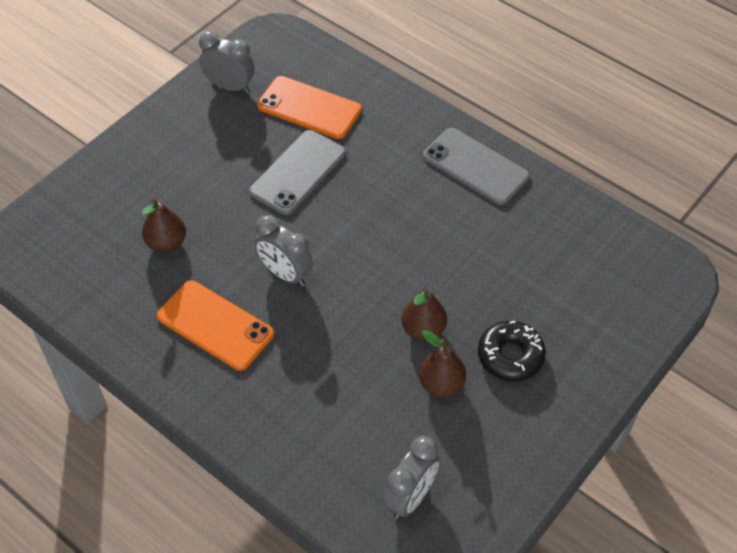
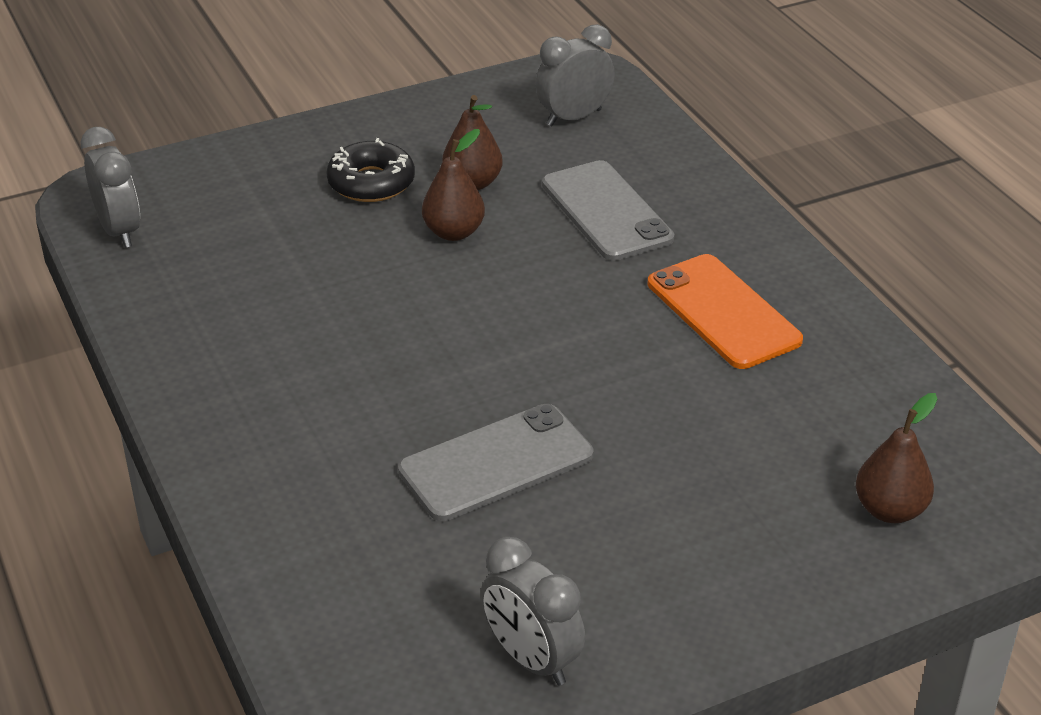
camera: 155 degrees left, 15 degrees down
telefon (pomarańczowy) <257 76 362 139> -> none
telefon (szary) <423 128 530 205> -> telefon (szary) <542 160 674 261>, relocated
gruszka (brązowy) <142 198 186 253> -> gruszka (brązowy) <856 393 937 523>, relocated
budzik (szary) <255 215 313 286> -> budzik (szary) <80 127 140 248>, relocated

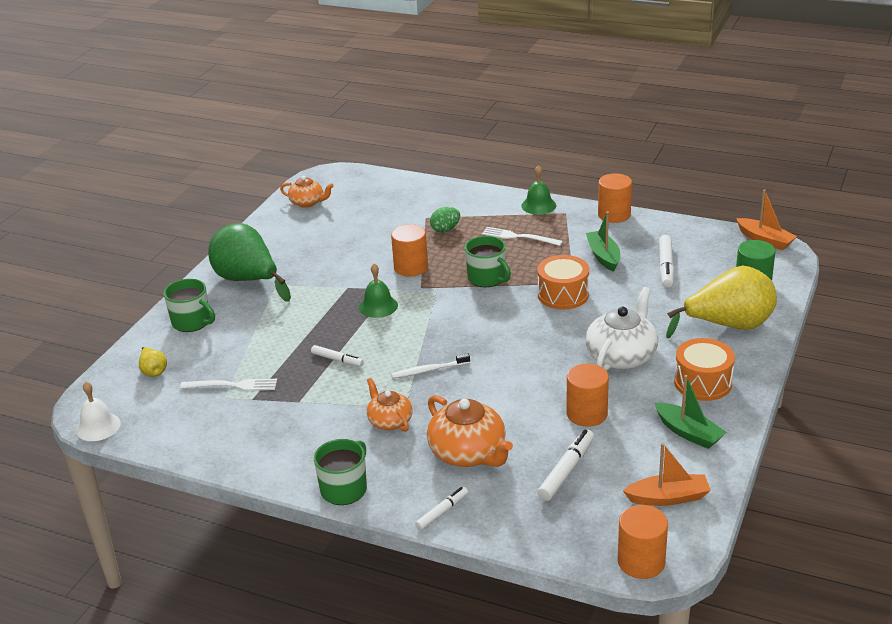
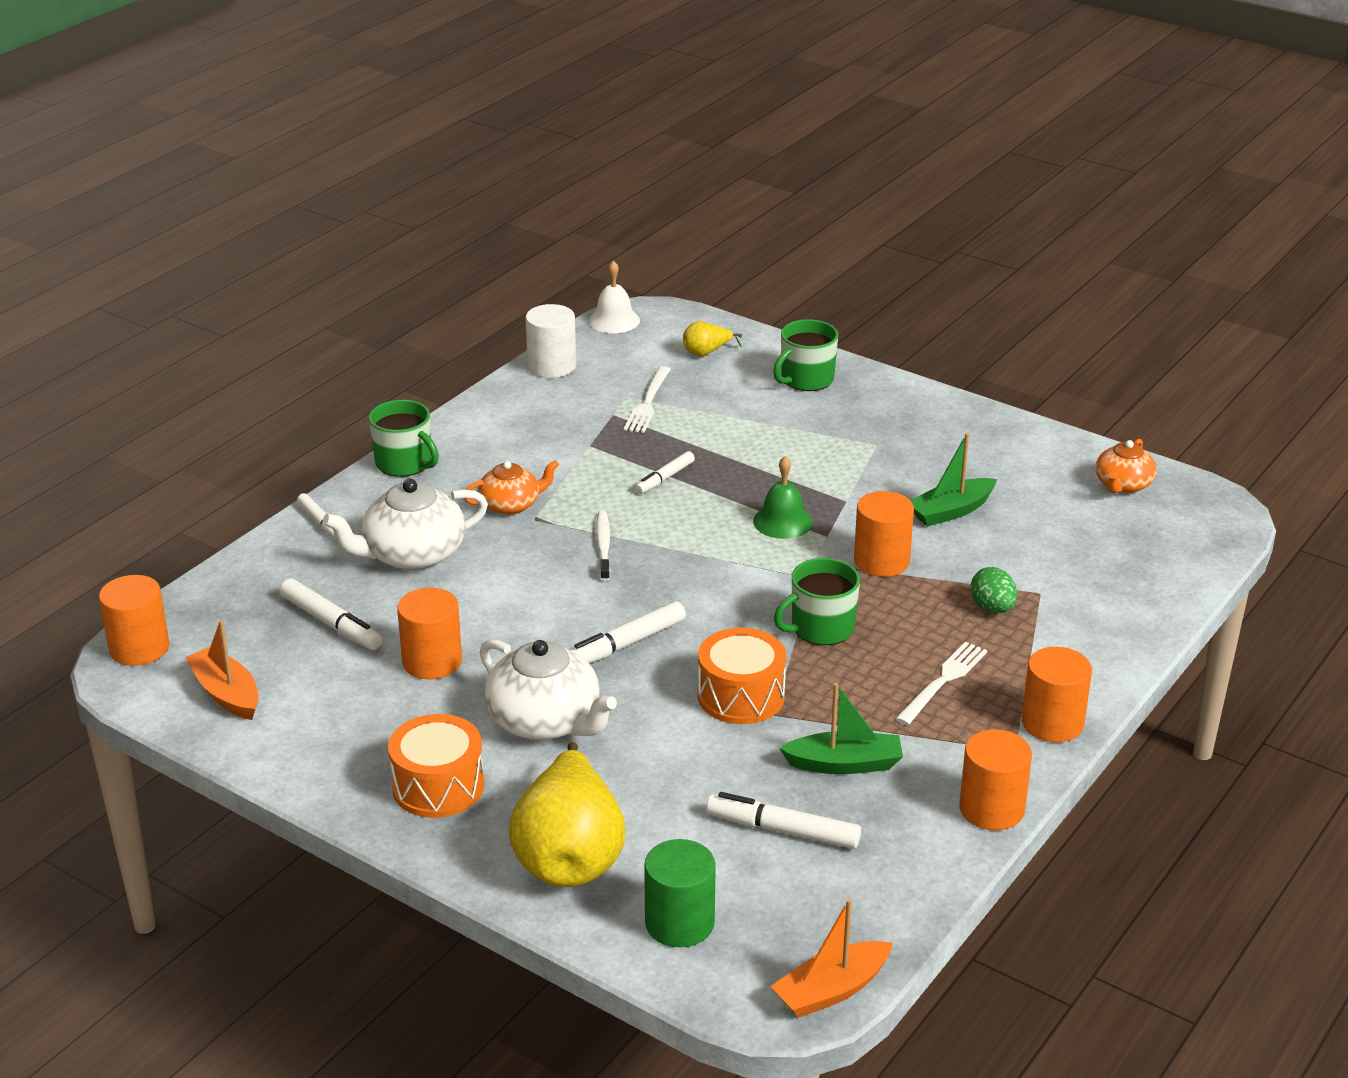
camera: 100 degrees right, 0 degrees up
dzwonek (zielony) <521 165 556 215> -> walec (pomarańczowy) <1022 647 1092 742>
gruszka (zielony) <208 223 291 302> -> none
łódka (zielony) <655 375 727 449> -> łódka (zielony) <911 433 997 527>, relocated
imbryk (pomarańczowy) <427 395 513 467> -> imbryk (biały) <323 479 488 570>
łódka (pomarańczowy) <623 443 711 506> -> łódka (pomarańczowy) <185 620 259 720>, 135 degrees clockwise
none -> walec (biały) <525 304 576 378>
none -> flamaster (biały) <571 601 686 664>

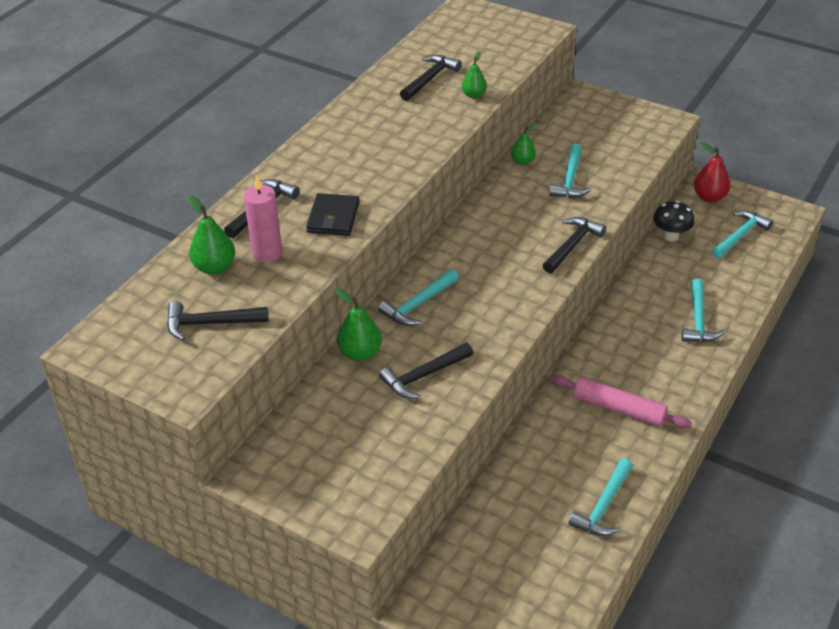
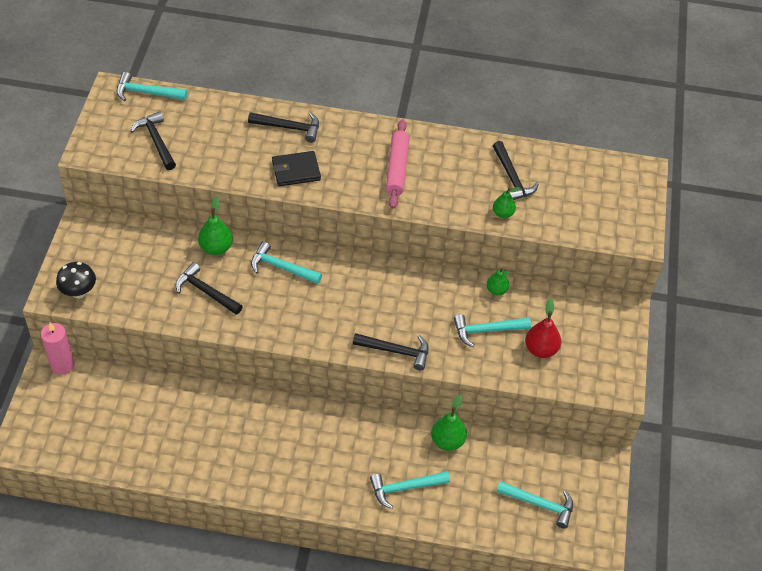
camera: 65 degrees right, 10 degrees up
młotek (czarny) <400 55 462 101> -> młotek (czarny) <493 141 539 200>, 60 degrees clockwise
gruszka (czerwony) <694 142 730 202> -> gruszka (czerwony) <525 298 561 358>, relocated
świeca (różowy) <244 176 282 262> -> świeca (różowy) <41 323 74 375>, relocated
gruszka (zielony) <188 195 235 275> -> gruszka (zielony) <431 394 467 451>, relocated
grzyb (czarny) <653 201 695 241> -> grzyb (czarny) <56 262 96 299>, relocated
wałek do ciasta (różowy) <551 375 692 429> -> wałek do ciasta (różowy) <386 119 409 209>, relocated
młotek (turkusowy) <569 458 633 536> -> młotek (turkusowy) <117 72 187 101>, relocated

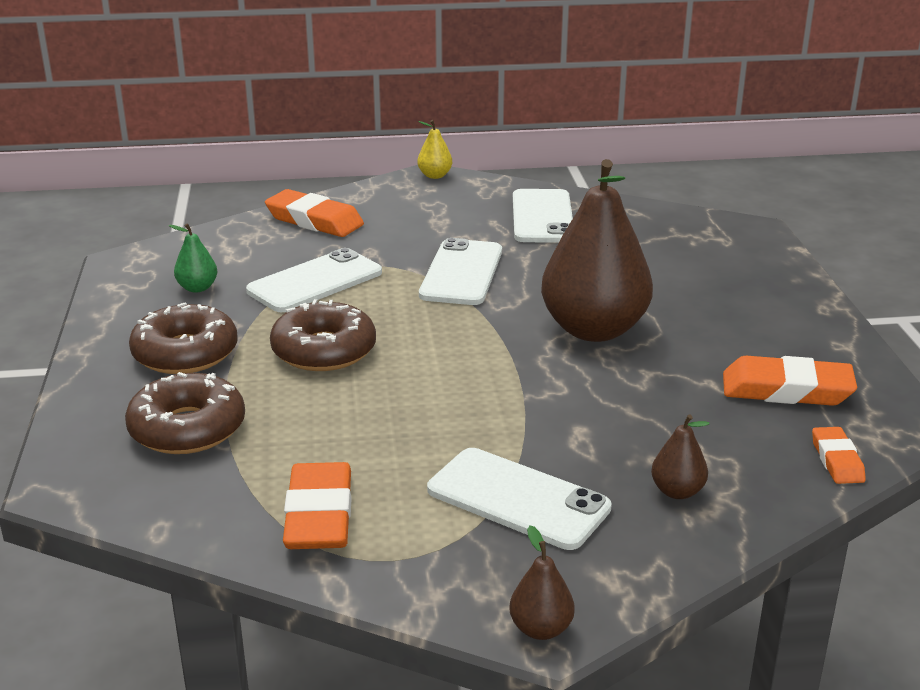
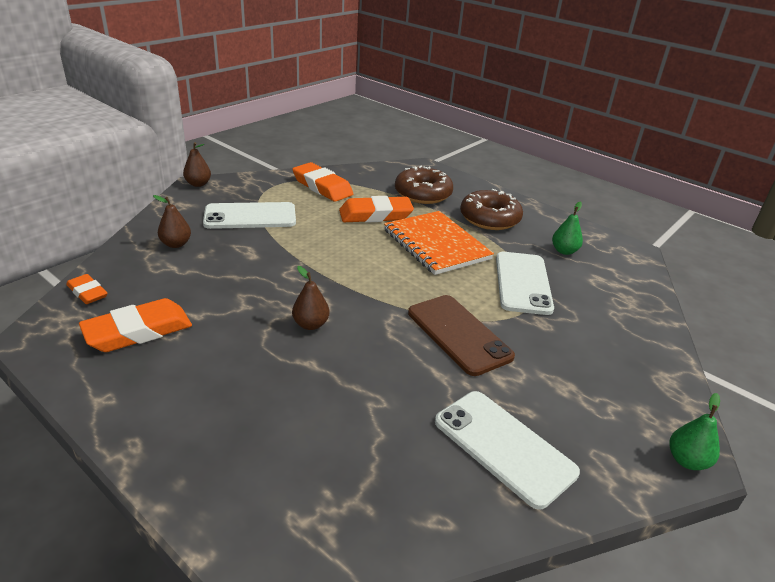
camera: 135 degrees right, 5 degrees up
gruszka (żółty) <417 120 452 179> -> gruszka (zielony) <669 393 720 470>
gruszka (brązowy) <541 159 653 342> -> gruszka (brązowy) <292 266 329 330>, x0.41
gumka do mazania (pomarańczowy) <265 189 364 237> -> gumka do mazania (pomarańczowy) <339 196 414 223>, relocated
telefon (biały) <419 238 502 305> -> telefon (brązowy) <408 295 515 376>
donut (brązowy) <270 299 376 371> -> zeszyt (pomarańczowy) <384 211 494 275>

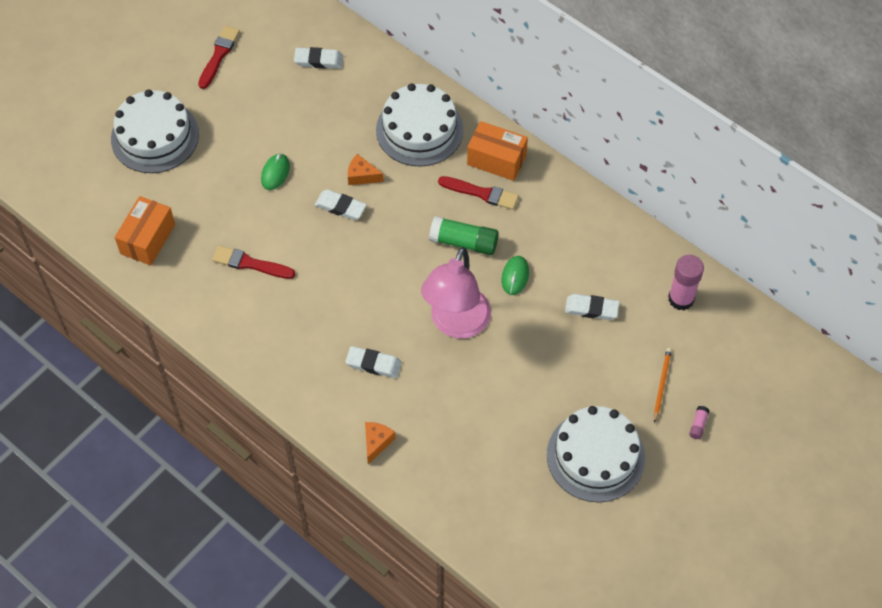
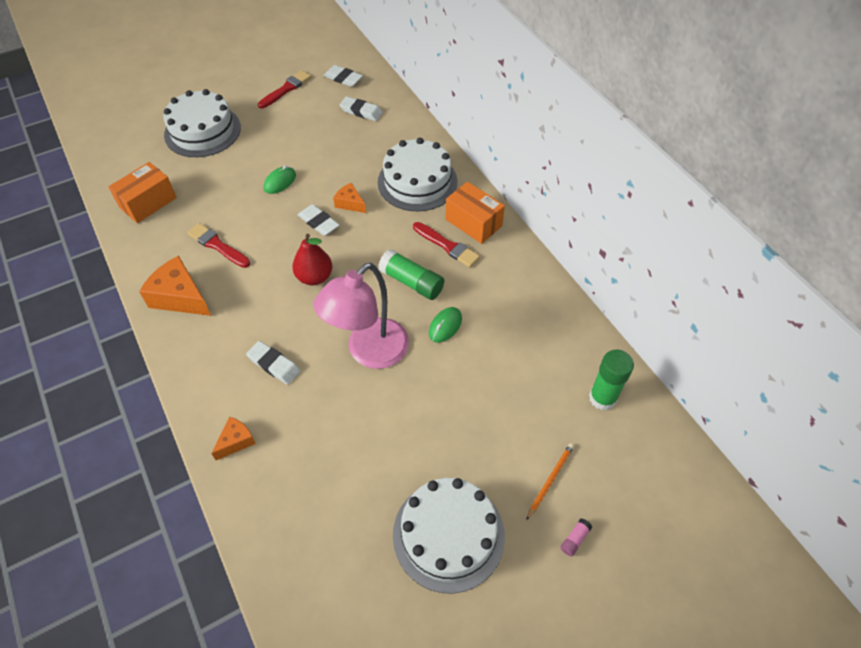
camera: 20 degrees right, 5 degrees down
klej w sztyfcie (różowy) <668 255 704 310> -> klej w sztyfcie (zielony) <589 350 634 410>
gumka do mazania (biały) <565 294 620 320> -> gumka do mazania (biały) <324 65 363 87>, relocated
none -> gruszka (czerwony) <292 234 332 285>
none -> ser (pomarańczowy) <139 256 211 316>

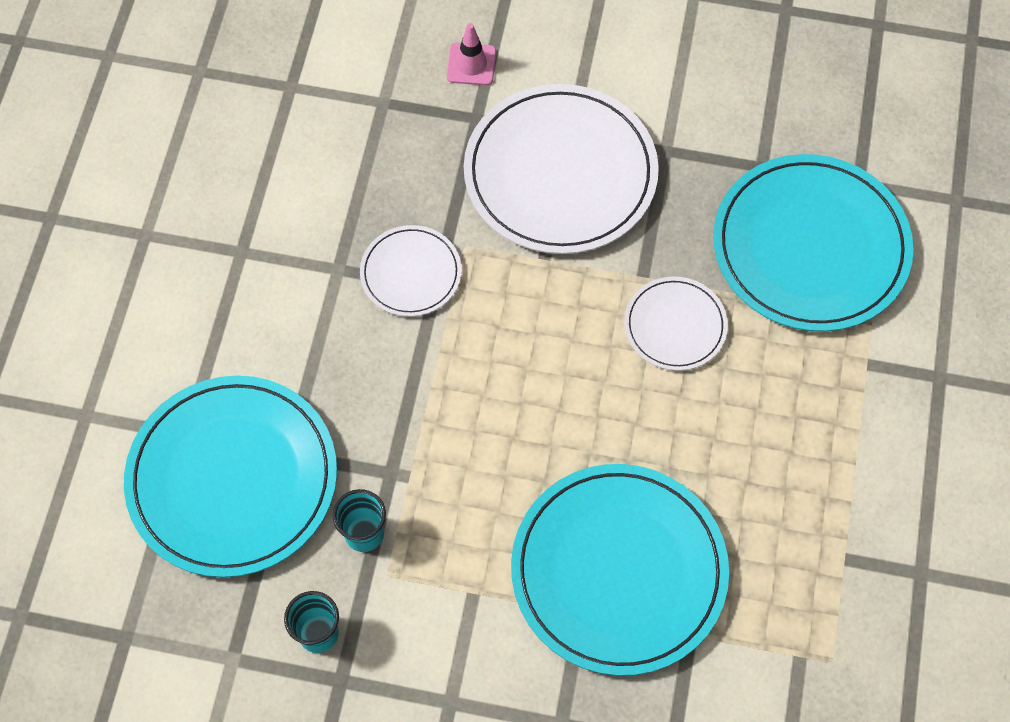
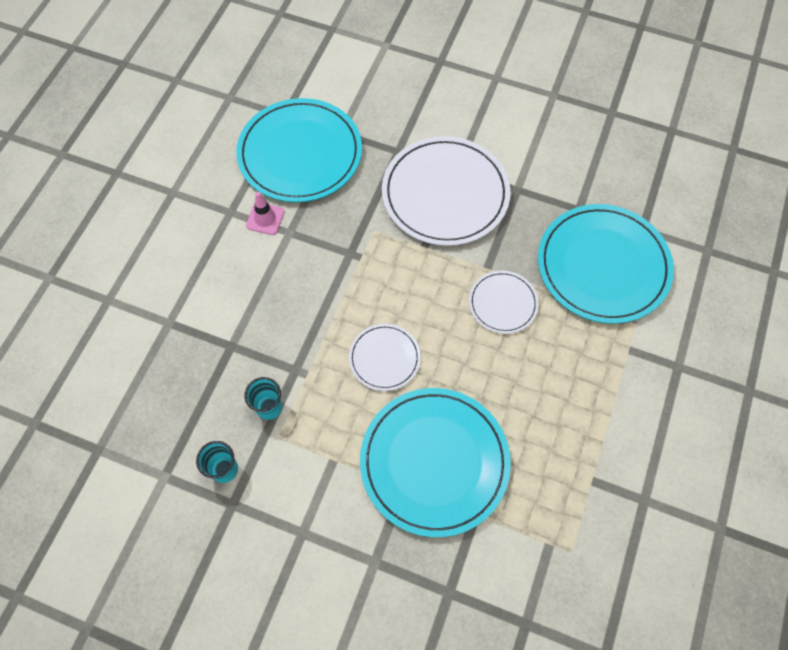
camera: 10 degrees right, 0 degrees up
pachołek (różowy) <447 23 496 85> -> pachołek (różowy) <246 192 285 235>, relocated
talerz (biały) <360 225 462 317> -> talerz (biały) <349 324 421 391>, relocated
talerz (turkusowy) <124 376 337 577> -> talerz (turkusowy) <236 98 362 202>, relocated

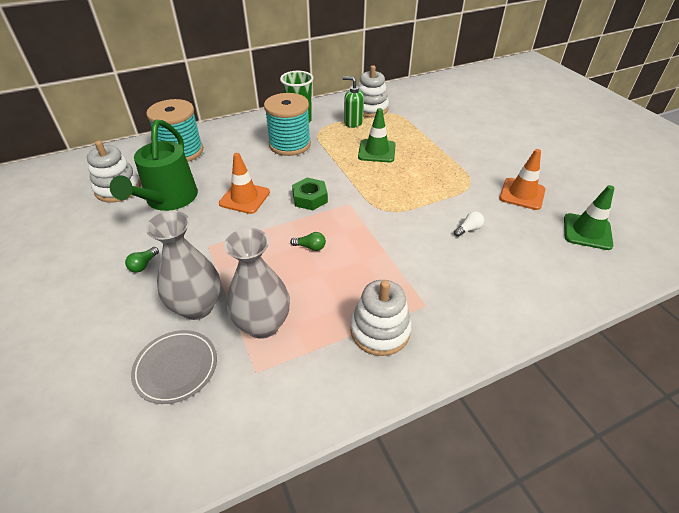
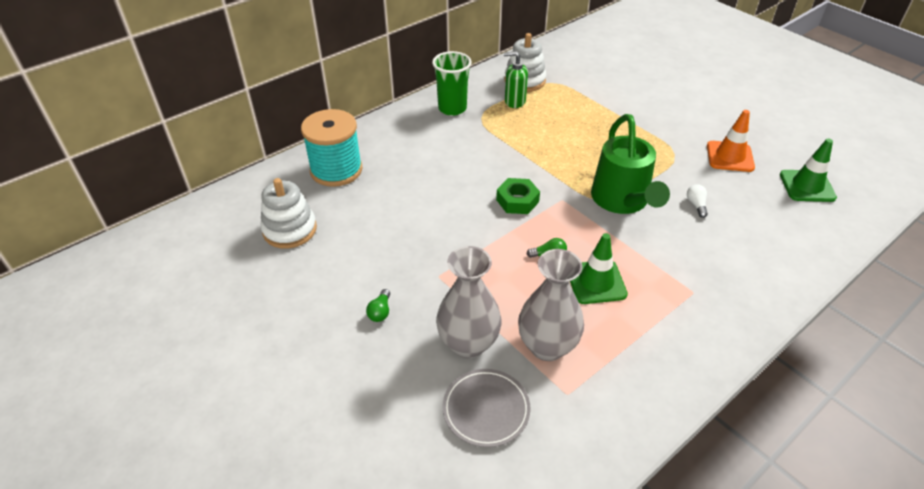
camera: 15 degrees left, 0 degrees up
szpulka (turkusowy) <264 93 311 156> -> none
pachołek (zielony) <358 108 396 162> -> pachołek (zielony) <570 233 628 304>, relocated
konewka (zielony) <110 119 198 211> -> konewka (zielony) <591 114 670 214>, relocated
pachołek (pomarańczowy) <219 153 270 214> -> none
żarówka (biały) <454 211 484 237> -> żarówka (biały) <687 184 708 218>, 45 degrees counterclockwise
zabawka nakładanka (biały) <350 280 412 356> -> none

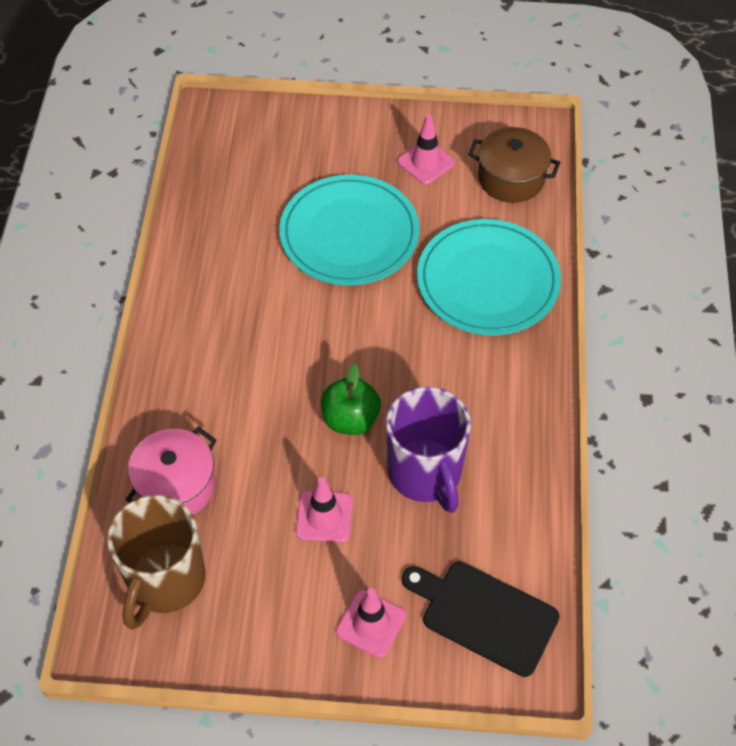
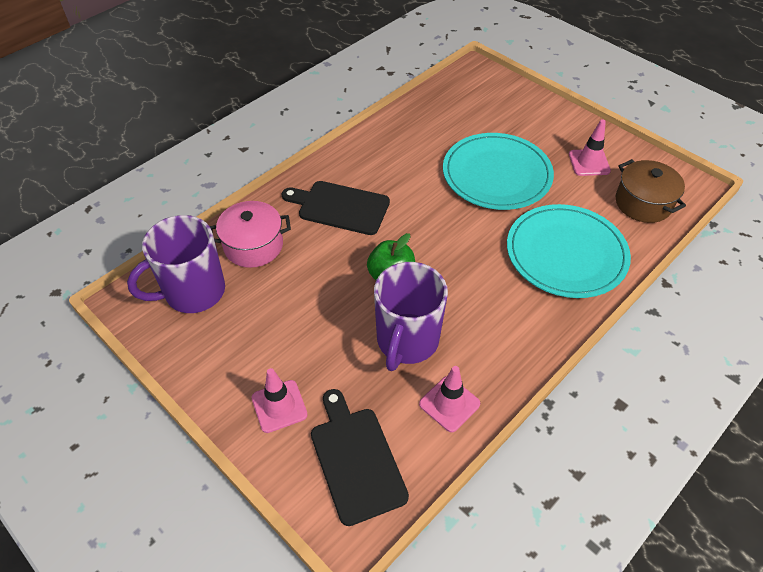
camera: 40 degrees right, 5 degrees down
pachołek (różowy) <296 477 352 543> -> pachołek (różowy) <419 366 480 432>, relocated
kubek (brązowy) <107 495 206 630> -> kubek (fioletowy) <127 215 225 313>
none -> deska do krojenia (czarny) <282 181 390 235>

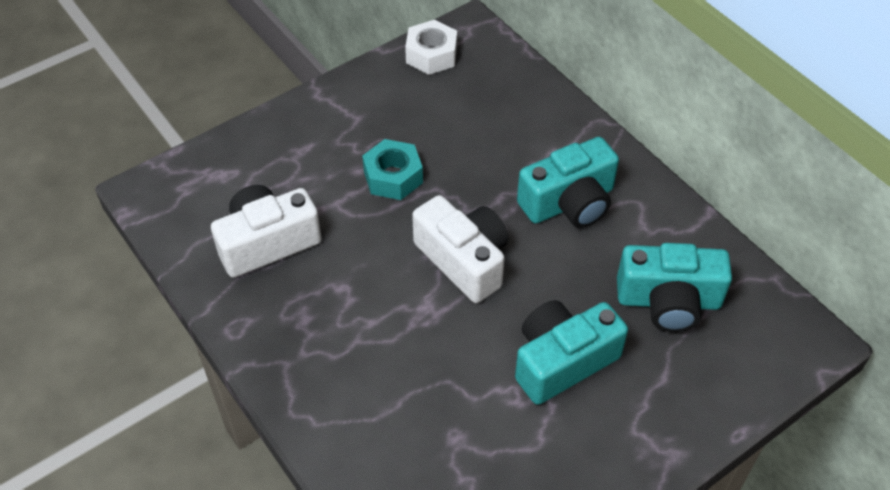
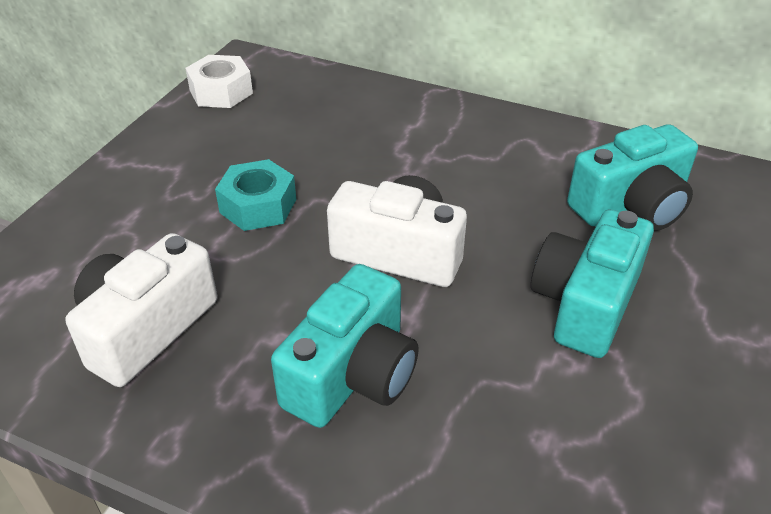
camera: 30 degrees left, 10 degrees down
aparat fotograficzny (turkusowy) <517 137 619 228> -> aparat fotograficzny (turkusowy) <271 264 419 428>, relocated

